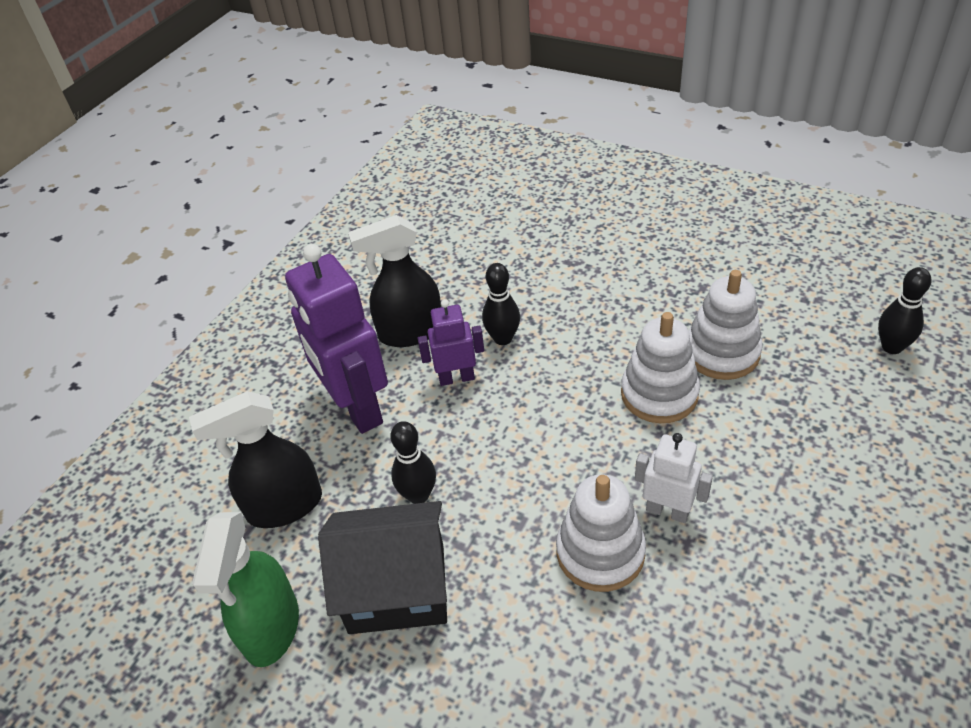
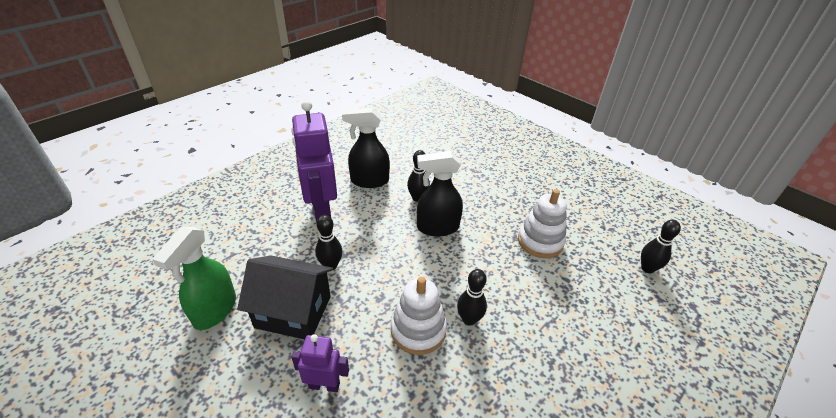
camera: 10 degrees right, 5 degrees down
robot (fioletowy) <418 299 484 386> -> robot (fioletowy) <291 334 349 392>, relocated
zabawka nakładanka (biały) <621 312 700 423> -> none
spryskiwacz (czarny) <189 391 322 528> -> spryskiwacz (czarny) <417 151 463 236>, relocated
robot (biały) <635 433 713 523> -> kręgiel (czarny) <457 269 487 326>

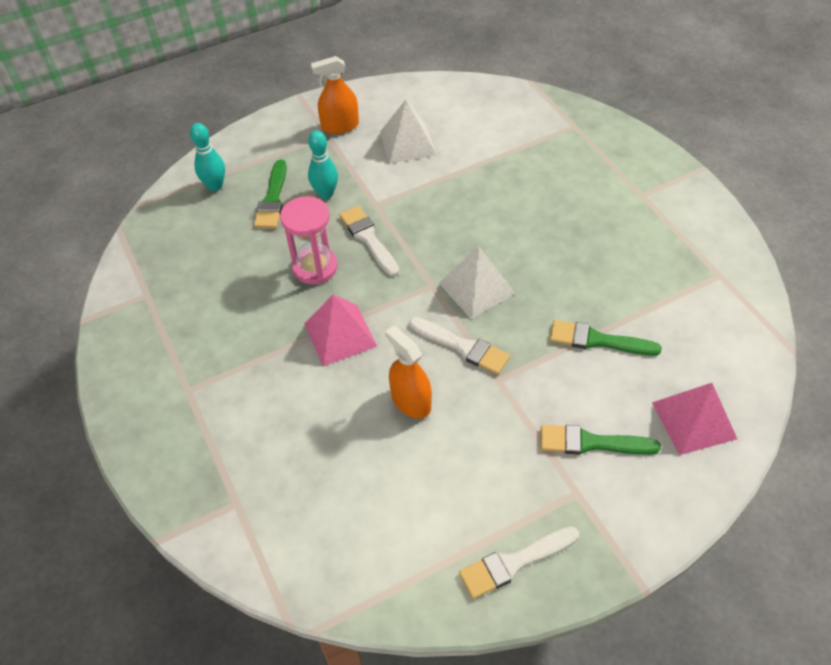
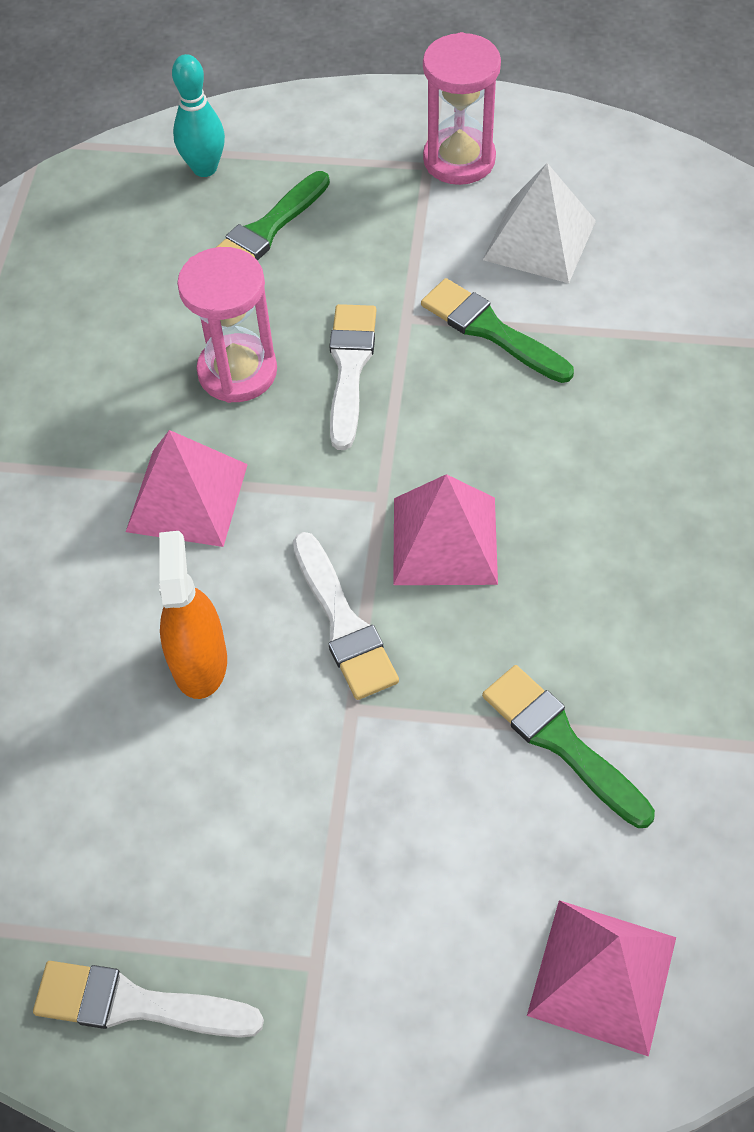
camera: 35 degrees right, 5 degrees up
spryskiwacz (pomarańczowy) <311 56 359 134> -> klepsydra (różowy) <423 32 501 185>
kręgiel (turkusowy) <308 131 338 199> -> none
piramida (biały) <439 246 516 319> -> piramida (różowy) <393 474 498 585>
pędzel (zielony) <540 425 661 455> -> pędzel (zielony) <421 278 574 383>, relocated

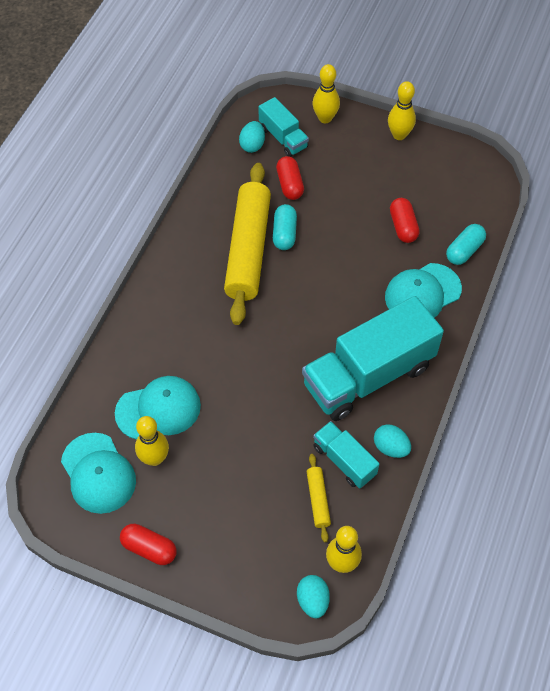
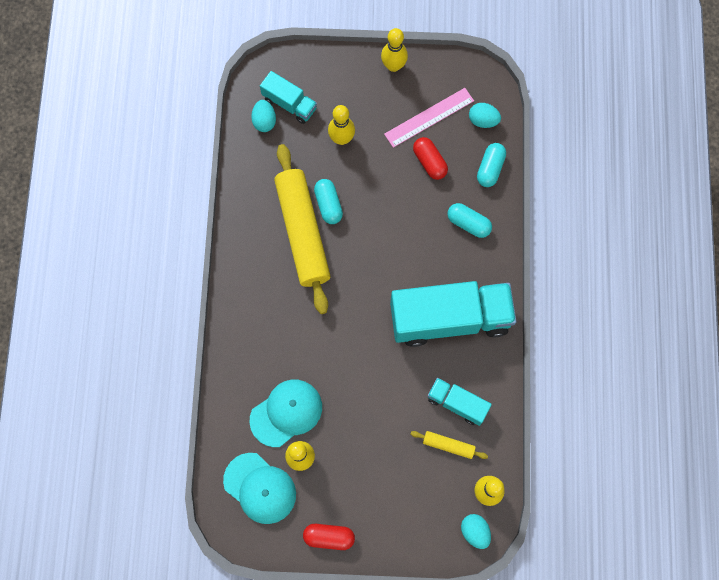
camera: 20 degrees left, 15 degrees up
kręgiel (żółty) <312 64 340 123> -> kręgiel (żółty) <328 105 355 145>, relocated
kapsułka (czerwony) <276 156 304 200> -> none
czapka (turkusowy) <385 263 462 318> -> kapsułka (turkusowy) <448 203 492 238>
ciężarówka (turkusowy) <302 296 444 421> -> ciężarówka (turkusowy) <390 281 516 347>, 135 degrees counterclockwise
jajko (turkusowy) <374 424 411 458> -> jajko (turkusowy) <469 103 501 128>, relocated
wałek do ciasta (żółty) <307 454 331 542> -> wałek do ciasta (żółty) <411 431 488 459>, 45 degrees counterclockwise
none -> linijka (różowy) <384 88 474 148>

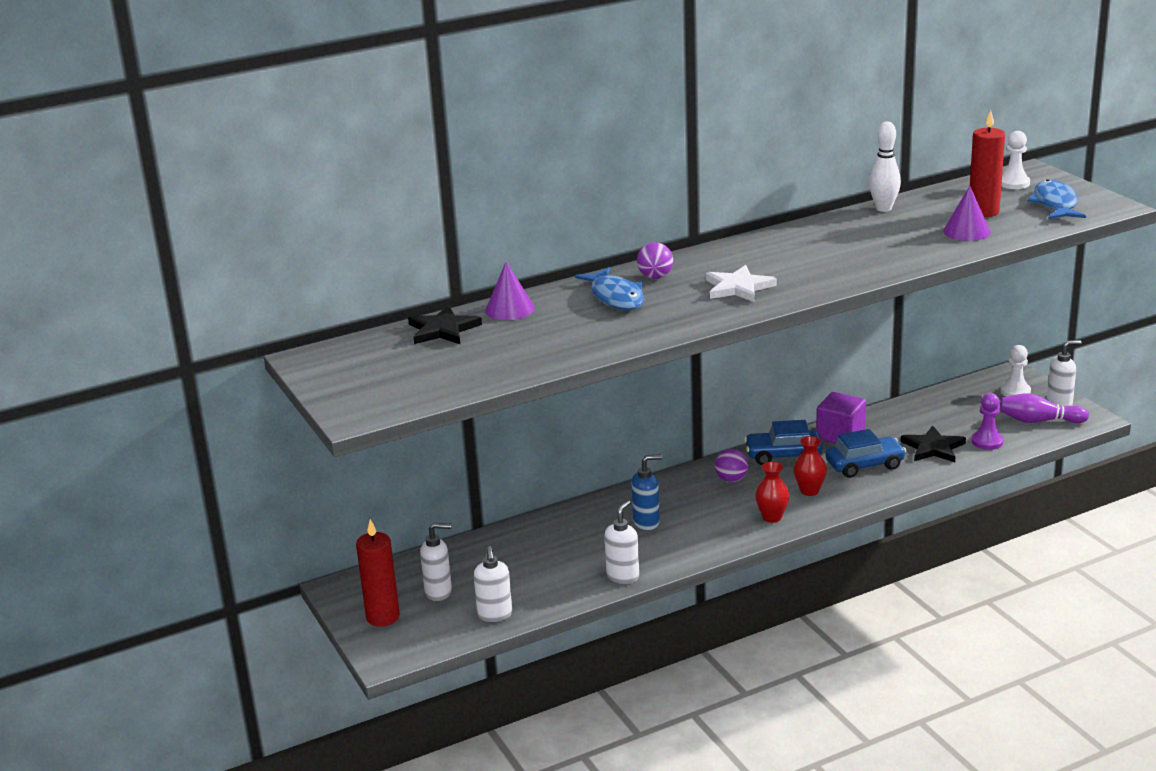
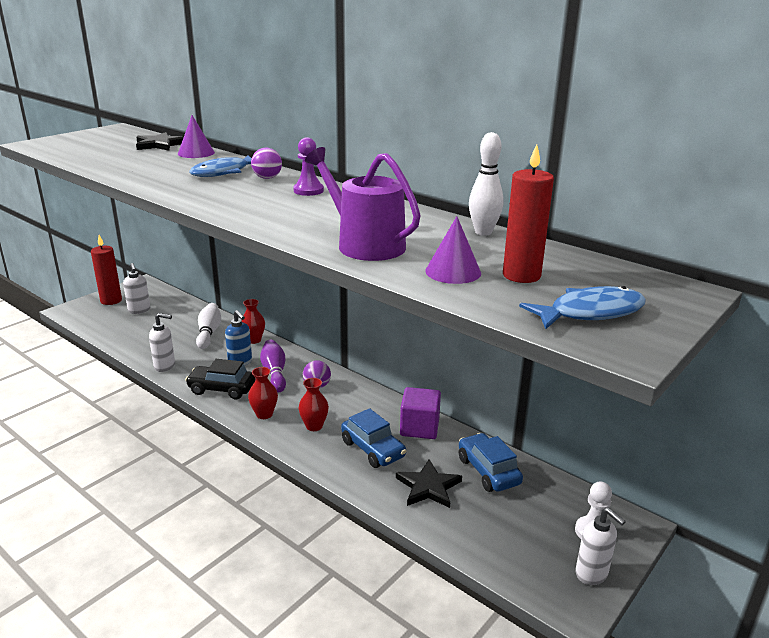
camera: 65 degrees right, 0 degrees up
pionek (biały) <1001 131 1030 189> -> none
gwiazda (biały) <706 265 777 302> -> none
pionek (fioletowy) <972 393 1003 450> -> pionek (fioletowy) <293 137 324 196>, relocated
kręgiel (fioletowy) <1000 393 1089 423> -> kręgiel (fioletowy) <260 340 286 392>, relocated
samochód (niebieski) <744 420 823 465> -> samochód (niebieski) <459 433 523 492>, relocated
dozownik mydła (biały) <474 546 512 622> -> none
none -> konewka (fioletowy) <305 147 421 261>
none -> wazon (czerwony) <241 299 265 344>
none -> kręgiel (biały) <196 303 221 349>
none -> samochód (czarny) <185 359 255 399>

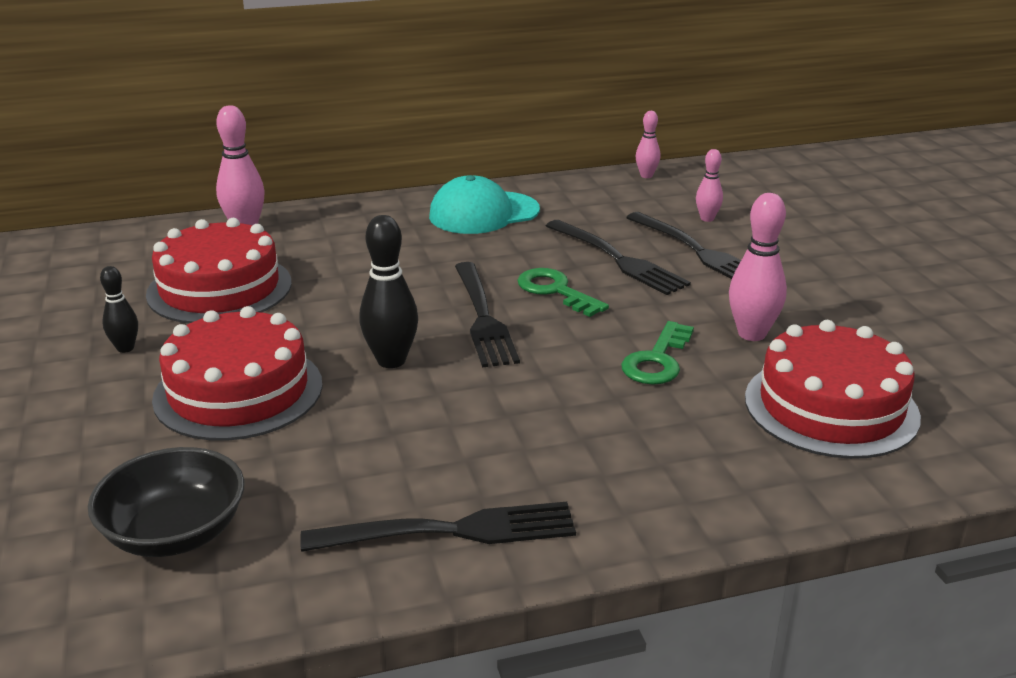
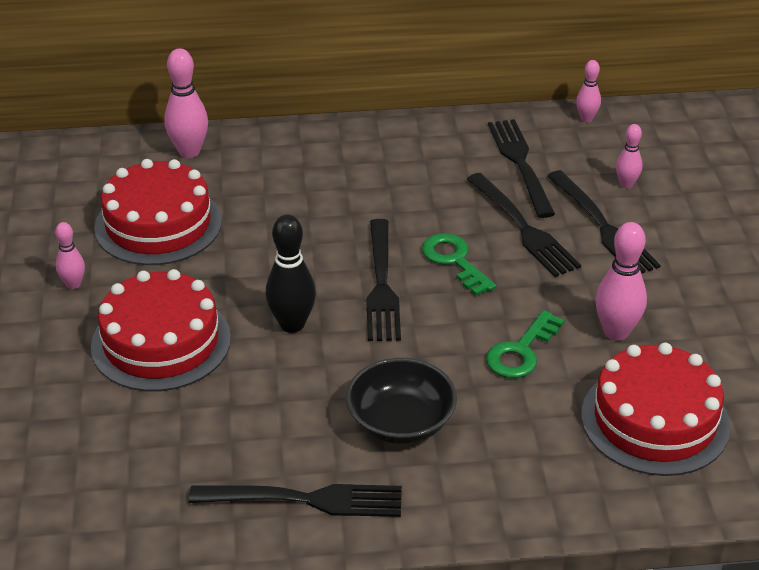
camera: 10 degrees right, 10 degrees up
czapka (turkusowy) <429 175 540 234> -> none
kręgiel (czarny) <100 266 138 353> -> kręgiel (różowy) <55 222 85 289>
miska (czarny) <88 447 244 557> -> miska (czarny) <346 358 457 444>, relocated
none -> widelec (czarny) <488 119 555 218>

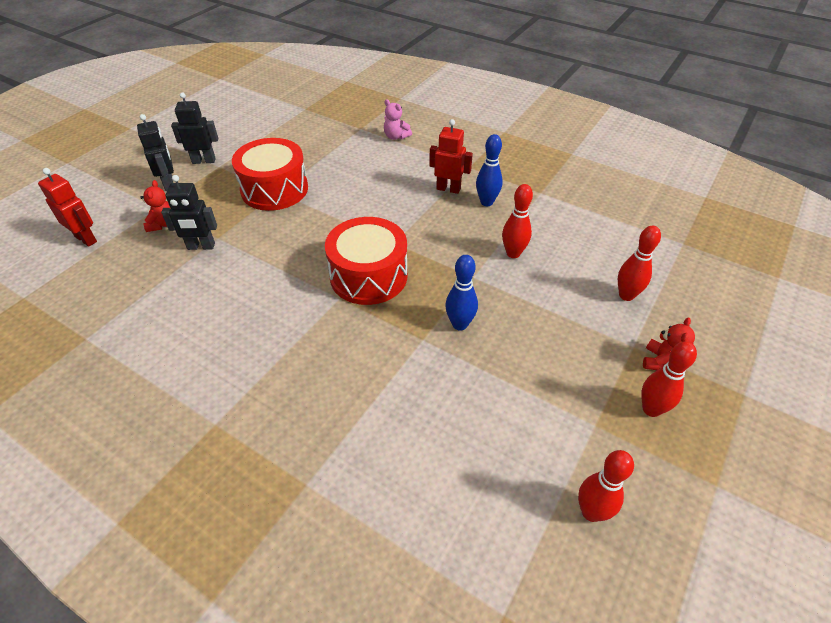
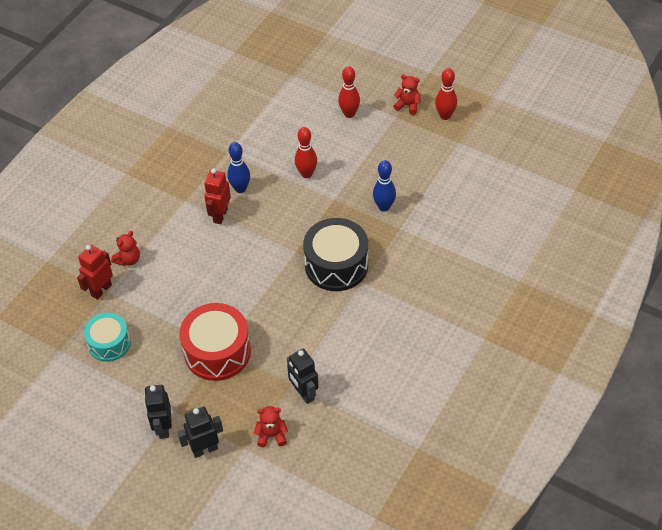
camera: 90 degrees left, 5 degrees up
miś (różowy) <384 99 412 140> -> miś (czerwony) <111 231 140 266>
robot (czerwony) <38 168 97 247> -> robot (czerwony) <77 245 113 300>, relocated
robot (czarny) <161 175 217 250> -> robot (czarny) <287 349 319 404>, 150 degrees clockwise
bęben (czerwony) <325 217 408 305> -> bęben (czarny) <303 218 368 291>
kręgiel (czerwony) <578 450 634 522> -> none
none -> bęben (turkusowy) <84 313 131 362>

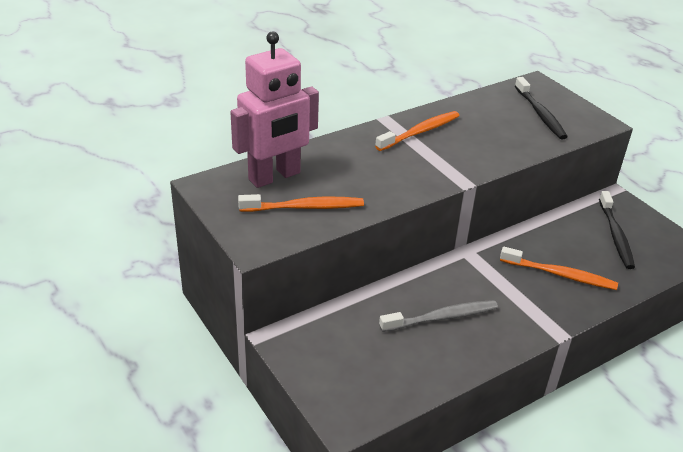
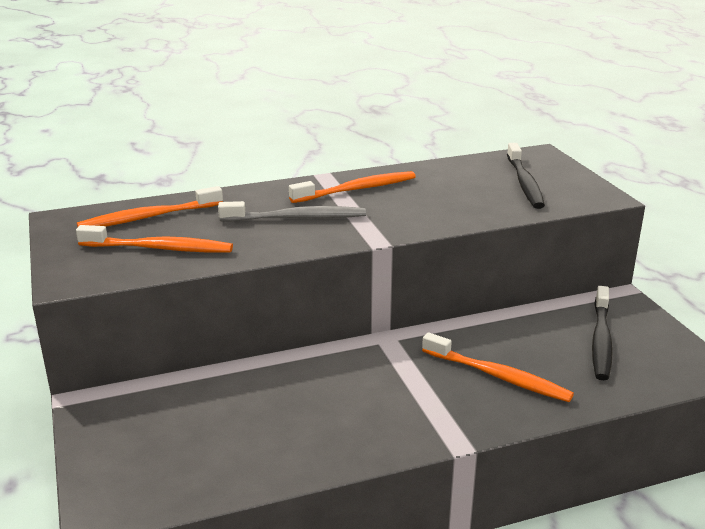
camera: 15 degrees right, 10 degrees down
robot (różowy) <230 31 319 188> -> szczoteczka do zębów (pomarańczowy) <77 186 223 227>
szczoteczka do zębów (szary) <379 300 498 332> -> szczoteczka do zębów (szary) <218 201 366 222>, relocated

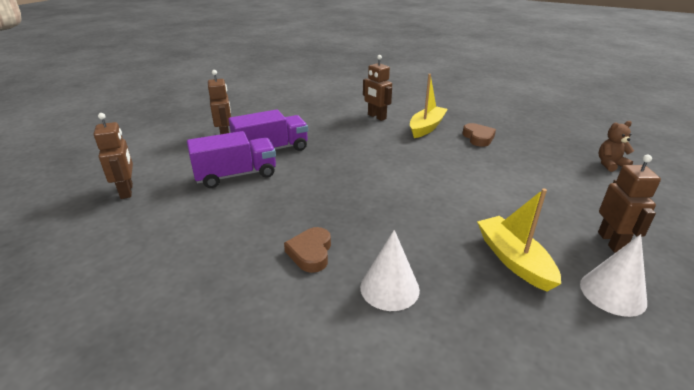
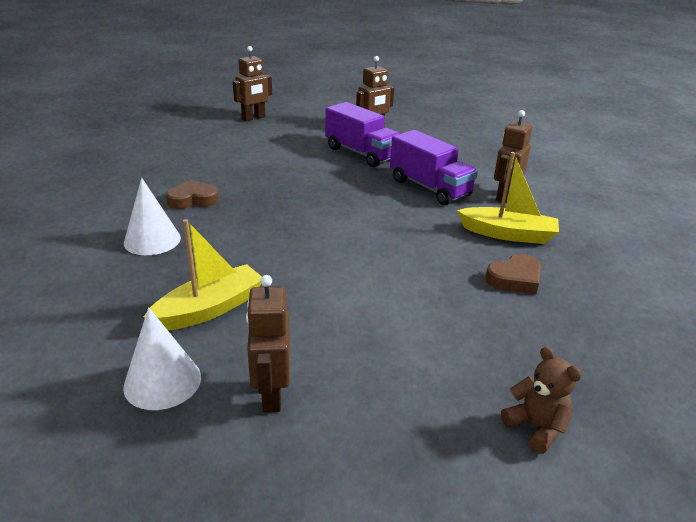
camera: 70 degrees right, 0 degrees up
ciężarówka (fioletowy) <187 131 276 188> -> ciężarówka (fioletowy) <390 130 478 205>, relocated
robot (brązowy) <598 155 661 253> -> robot (brązowy) <246 275 290 413>, 105 degrees clockwise

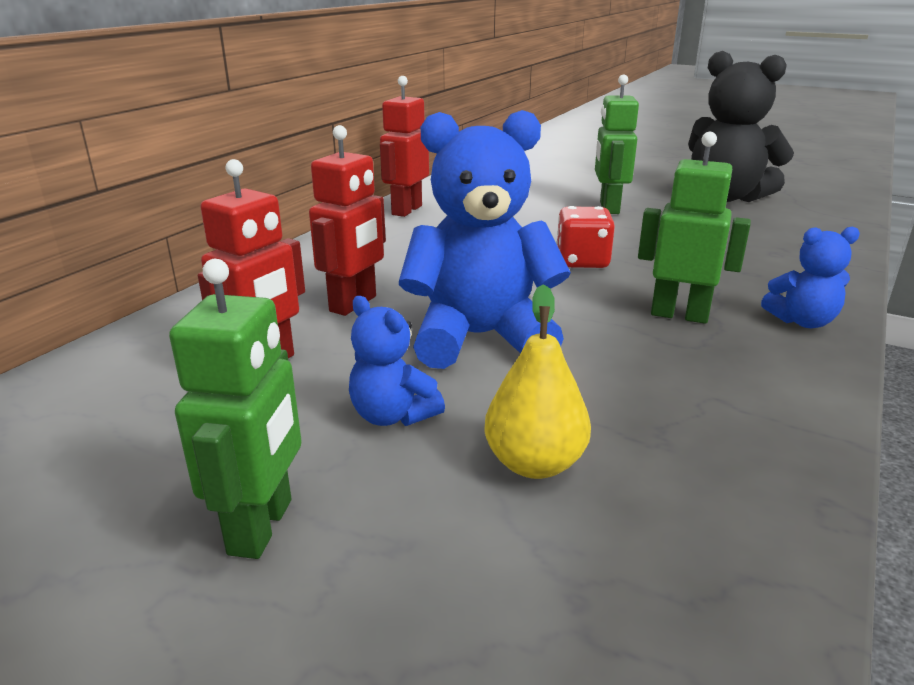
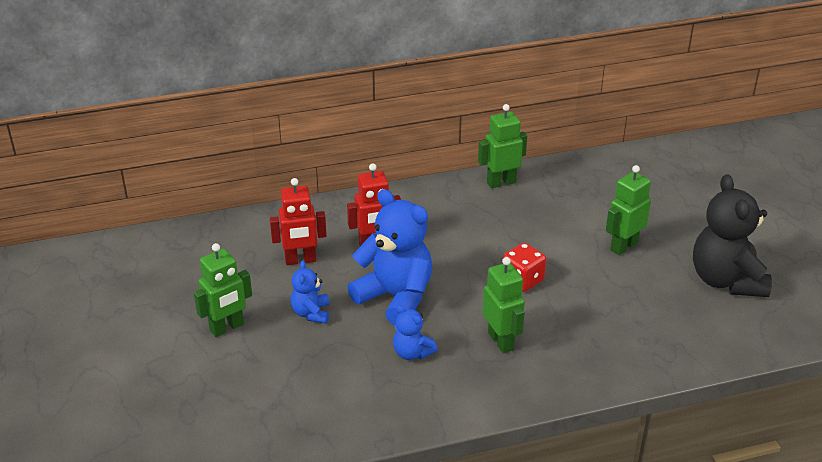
camera: 45 degrees right, 10 degrees up
robot (czerwony) <380 76 429 217> -> robot (zielony) <478 104 527 188>
miś (niebieski) <761 227 860 328> -> miś (niebieski) <393 305 438 360>, relocated
gruszka (żółty) <484 284 591 479> -> none

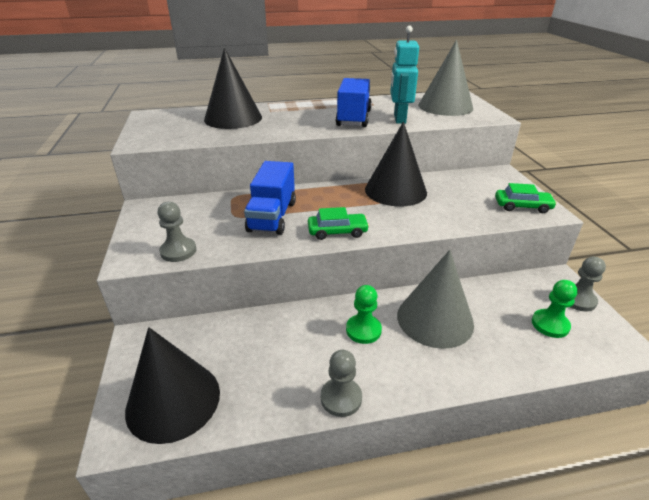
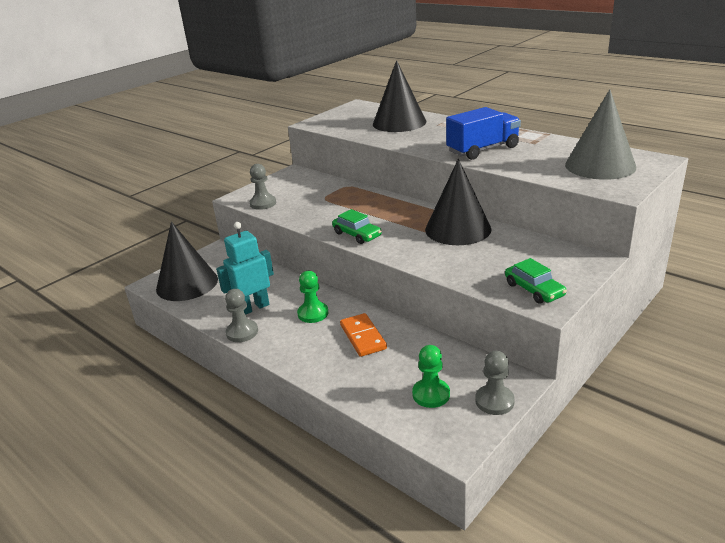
camera: 55 degrees right, 5 degrees down
robot (turkusowy) <390 26 419 124> -> robot (turkusowy) <216 222 274 315>, relocated
ciężarówka (niebieski) <244 161 296 235> -> none
stożek (szary) <397 250 474 349> -> kostka domina (pomarańczowy) <340 313 387 357>

